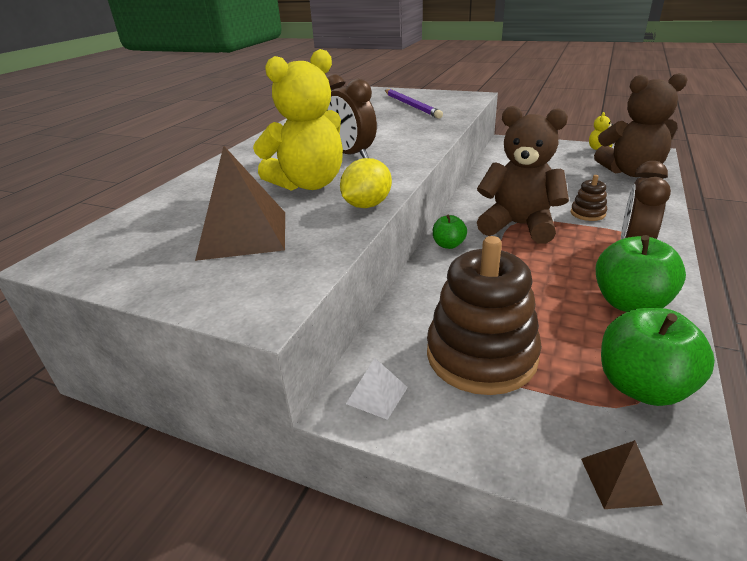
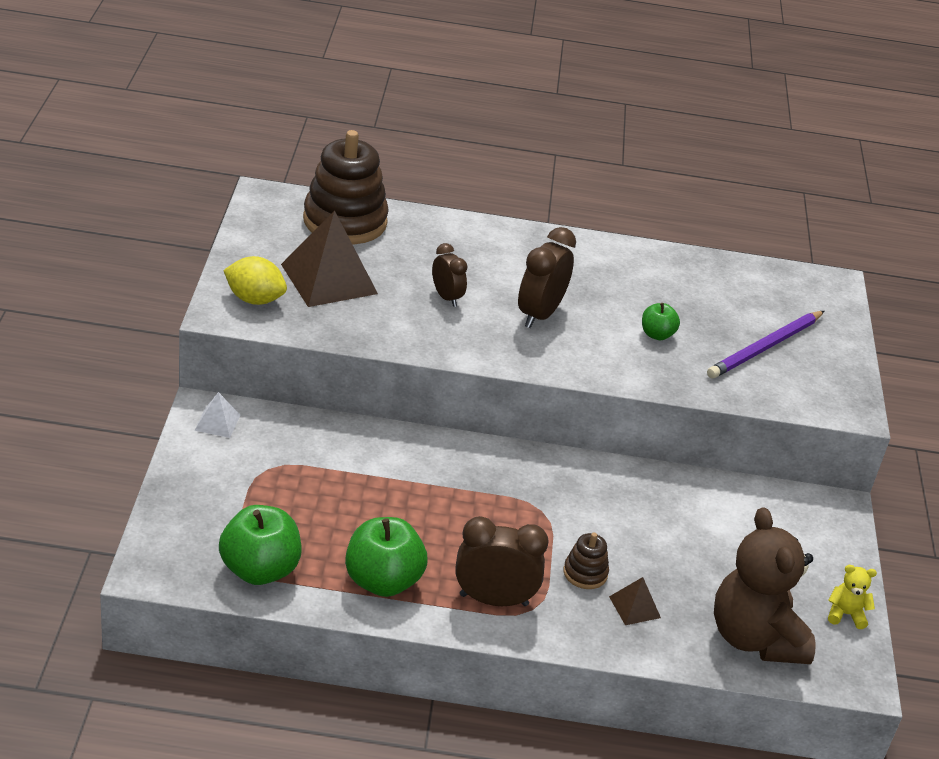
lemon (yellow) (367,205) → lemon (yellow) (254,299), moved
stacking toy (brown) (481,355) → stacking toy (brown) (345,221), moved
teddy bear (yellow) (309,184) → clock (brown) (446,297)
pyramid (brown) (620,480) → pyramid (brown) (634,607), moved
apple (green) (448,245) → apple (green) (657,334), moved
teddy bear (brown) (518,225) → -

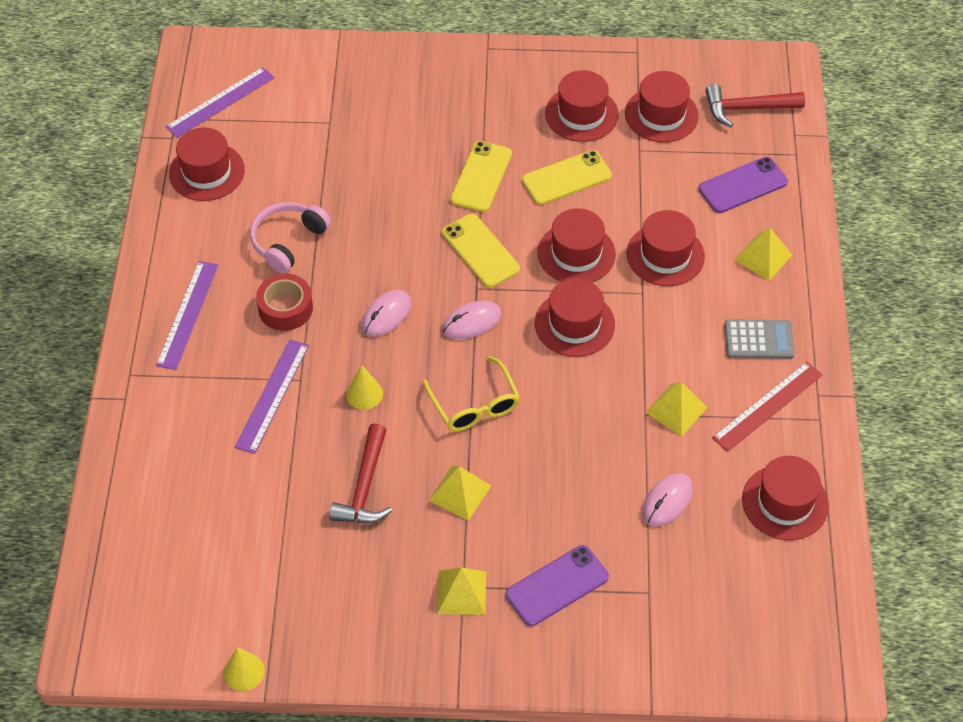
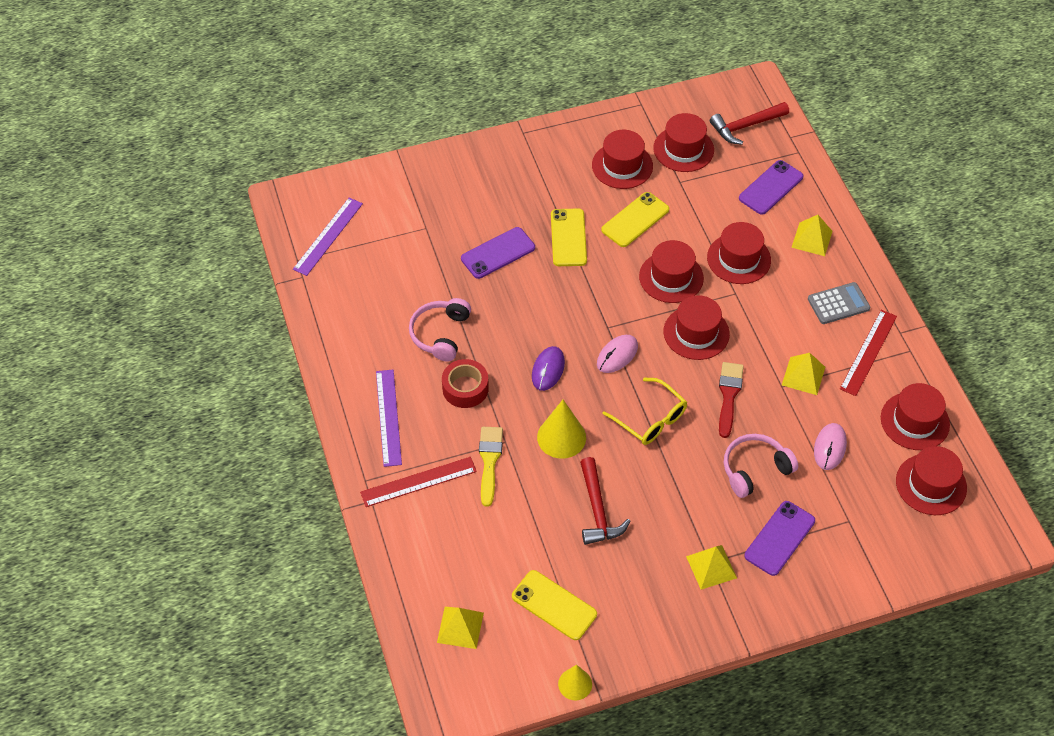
- → ruler (red) (418,482)
pyramid (yellow) (459,493) → pyramid (yellow) (460,627), moved
- → phone (purple) (498,253)
ruler (purple) (272,395) → brush (yellow) (489,461)
phone (yellow) (480,251) → phone (yellow) (554,605), moved
mouse (pink) (386,315) → mouse (purple) (548,370)
cone (yellow) (364,394) → cone (yellow) (561,437), x1.59
- → brush (red) (729,395)
- → headphones (pink) (755,469)
hat (red) (206,172) → hat (red) (931,484), moved

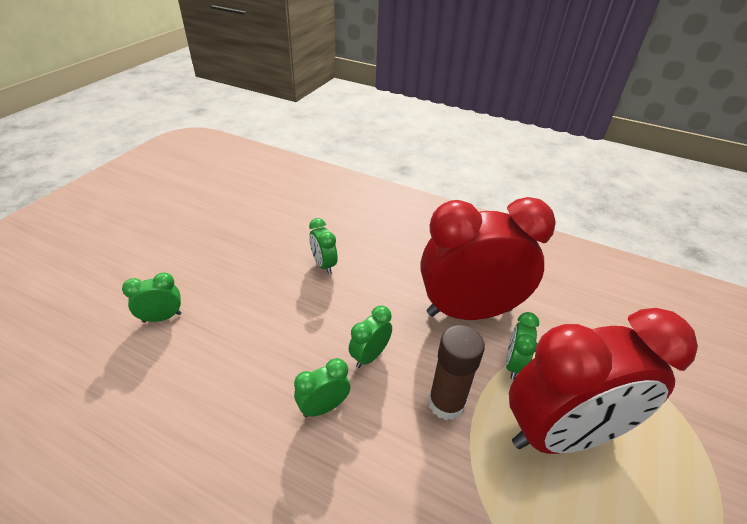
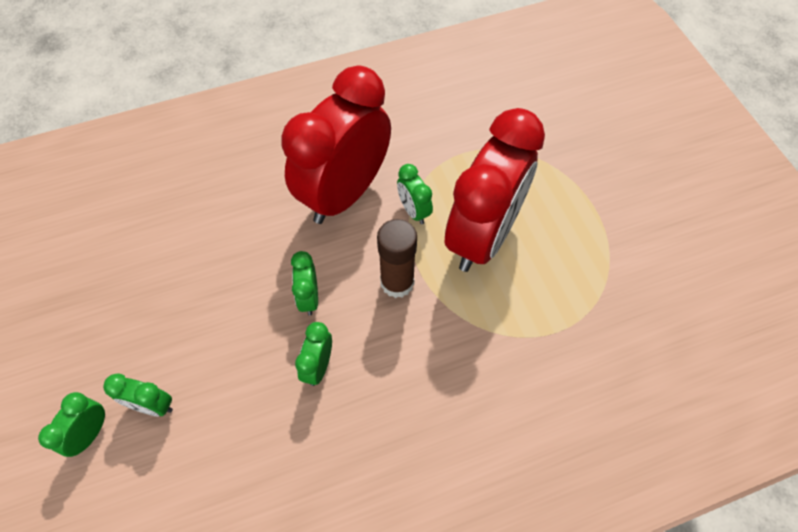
clock (green) (323,265) → clock (green) (153,405), moved

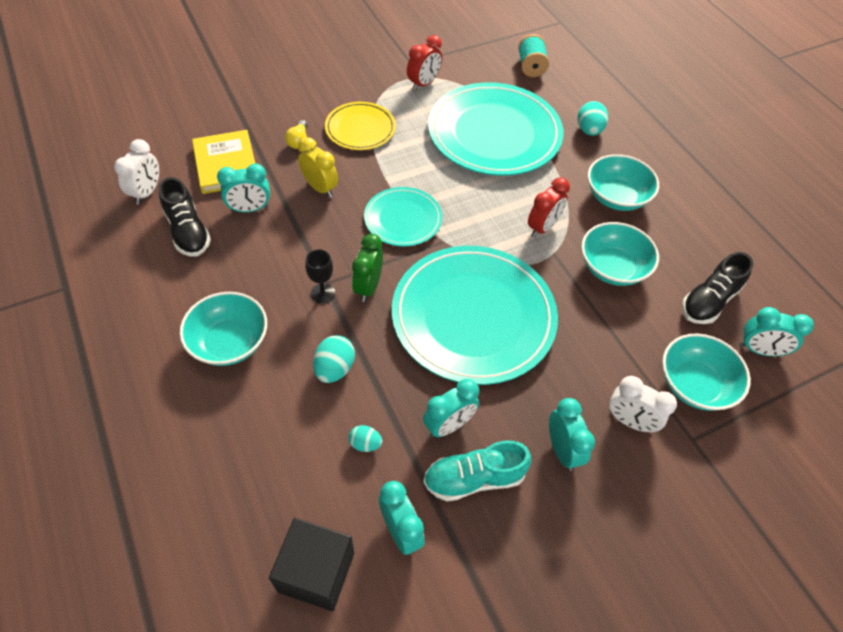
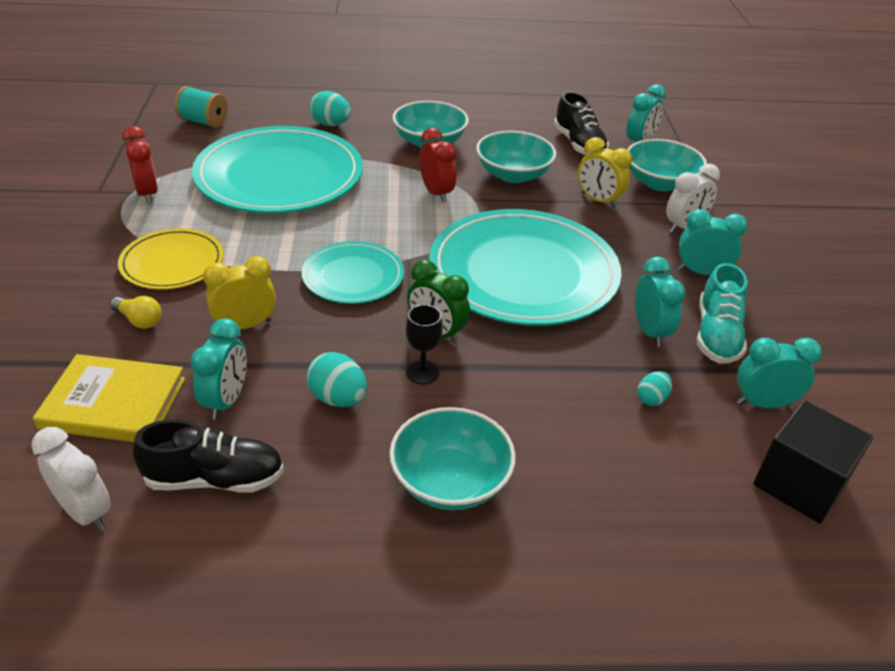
egg (turquoise) (334,368) → egg (turquoise) (338,398), moved
- → clock (yellow) (598,201)

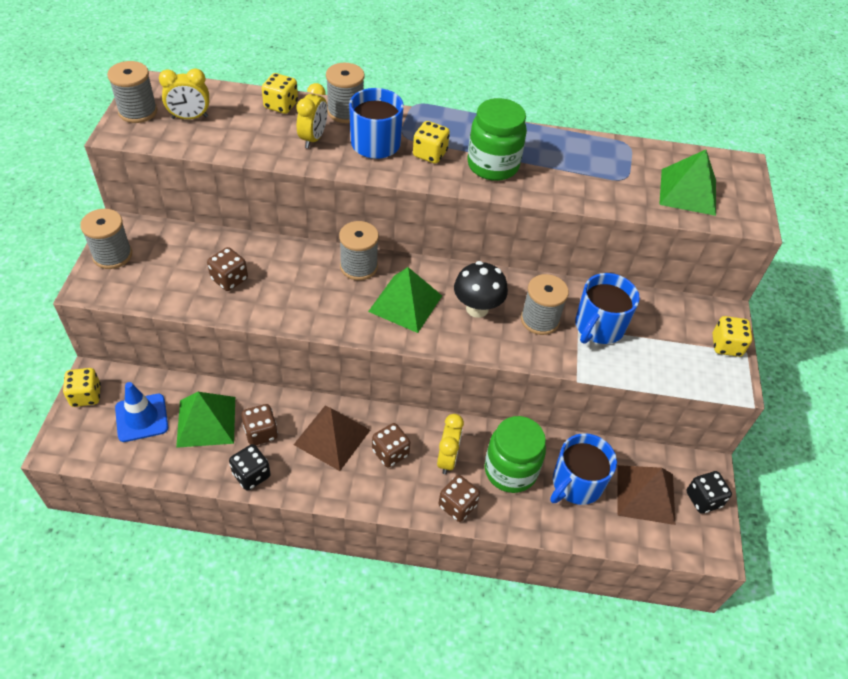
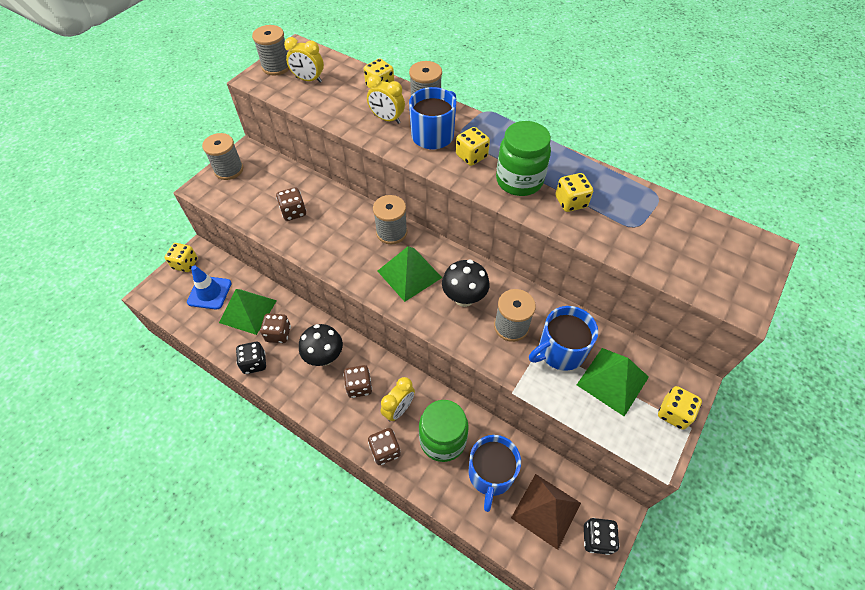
pyramid (brown) (332,437) → mushroom (black) (324,357)
clock (yellow) (313,138) → clock (yellow) (387,119), 75 degrees clockwise
mug (blue) (576,483) → mug (blue) (490,474), 60 degrees counterclockwise
- → dice (yellow) (570,202)
pyramid (green) (688,191) → pyramid (green) (612,380), moved

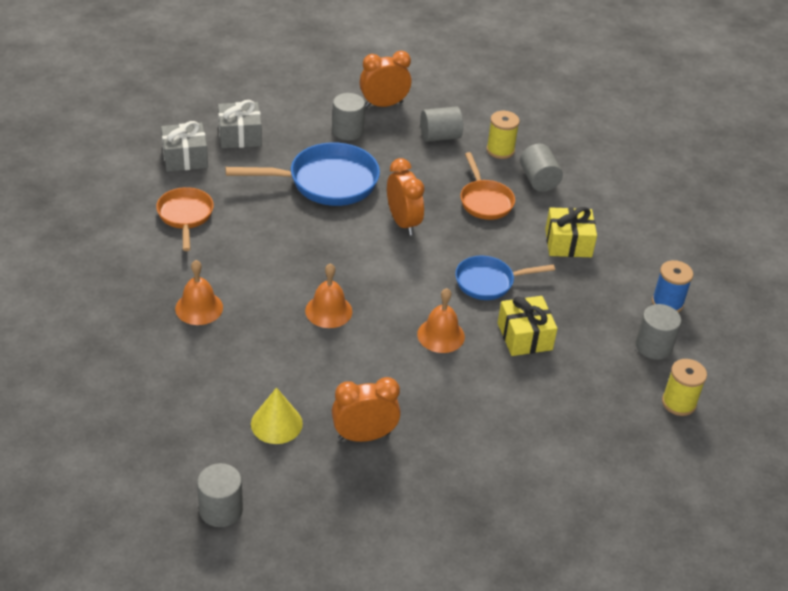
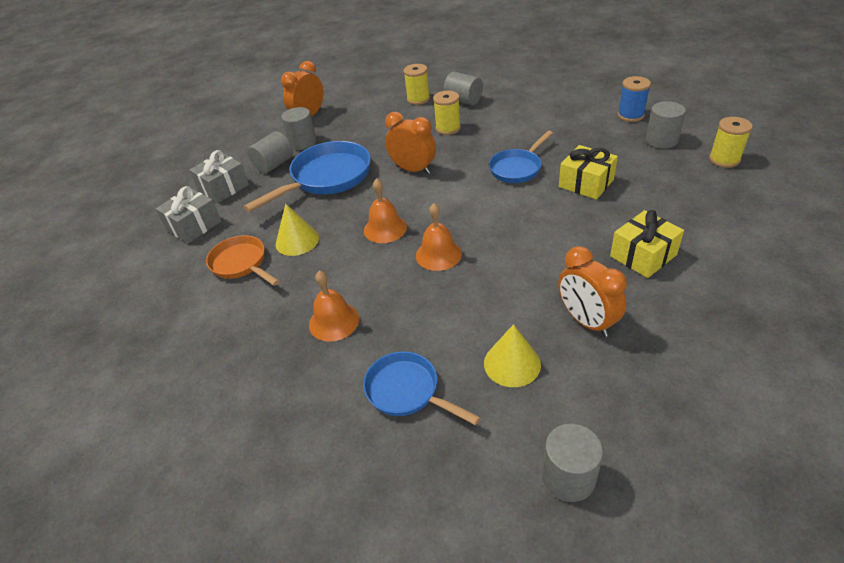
cylinder (grey) (440,136) → cylinder (grey) (274,164), moved
- → cone (yellow) (297,241)
- → pan (blue) (407,391)
bell (orange) (441,335) → bell (orange) (385,228), moved
pan (orange) (485,201) → spool (yellow) (448,128)
clock (orange) (364,436) → clock (orange) (586,321), 75 degrees counterclockwise
gift (yellow) (568,243) → gift (yellow) (643,255), moved

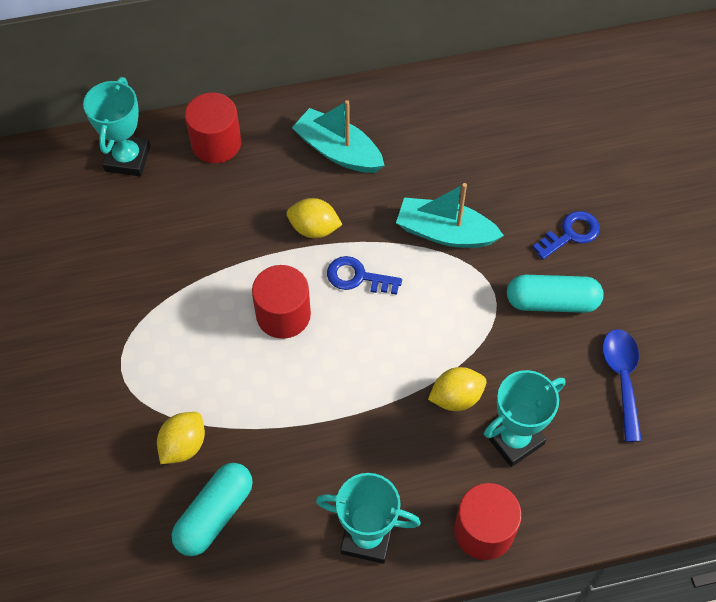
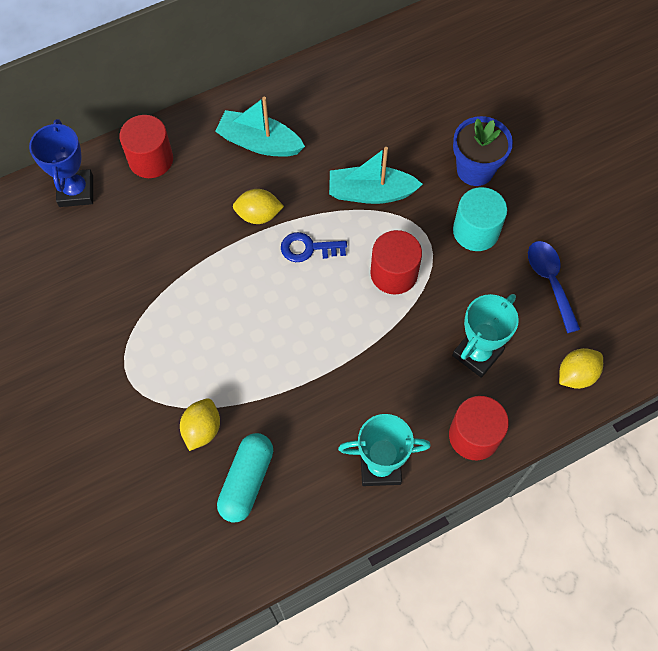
trophy (turquoise) (127,159) → trophy (blue) (76,191)
cylinder (red) (283,315) → cylinder (red) (394,273), moved
key (blue) (570,234) → flower pot (blue) (475,170)
capsule (turquoise) (552,302) → cylinder (turquoise) (476,231)
lemon (yellow) (456,397) → lemon (yellow) (576,375), moved

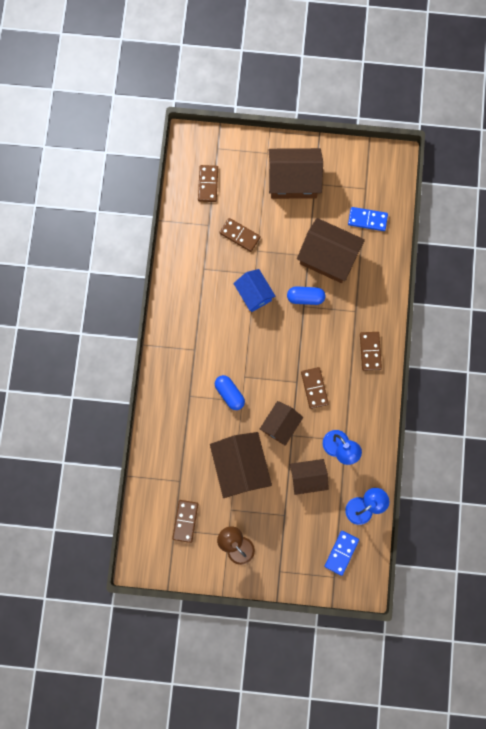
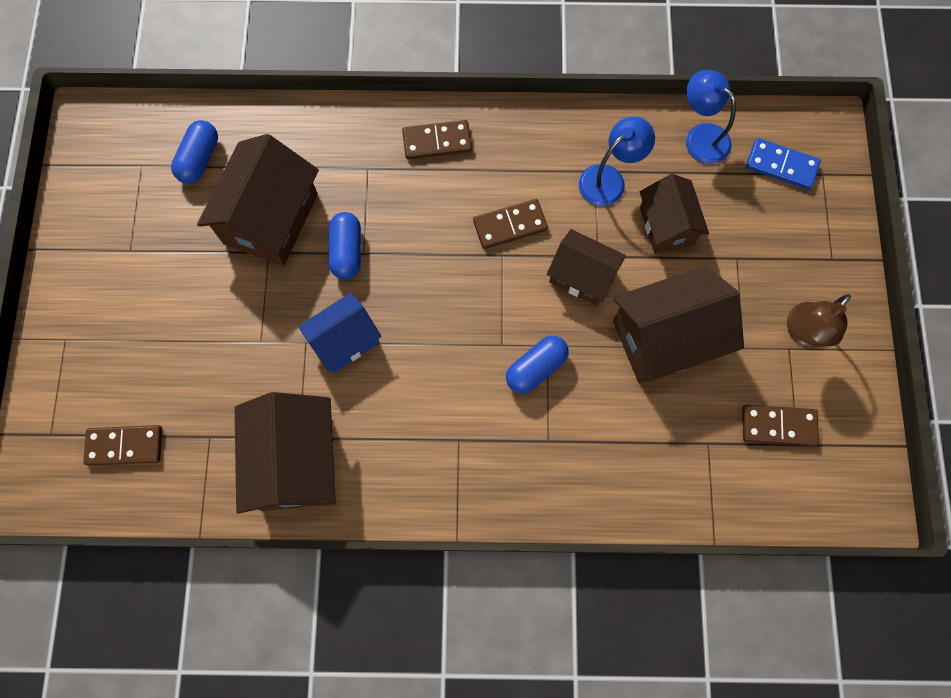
domino (blue) (367,220) → capsule (blue) (199,159)
house (brown) (293,181) → house (brown) (296,461), moved
domino (brown) (240,235) → -

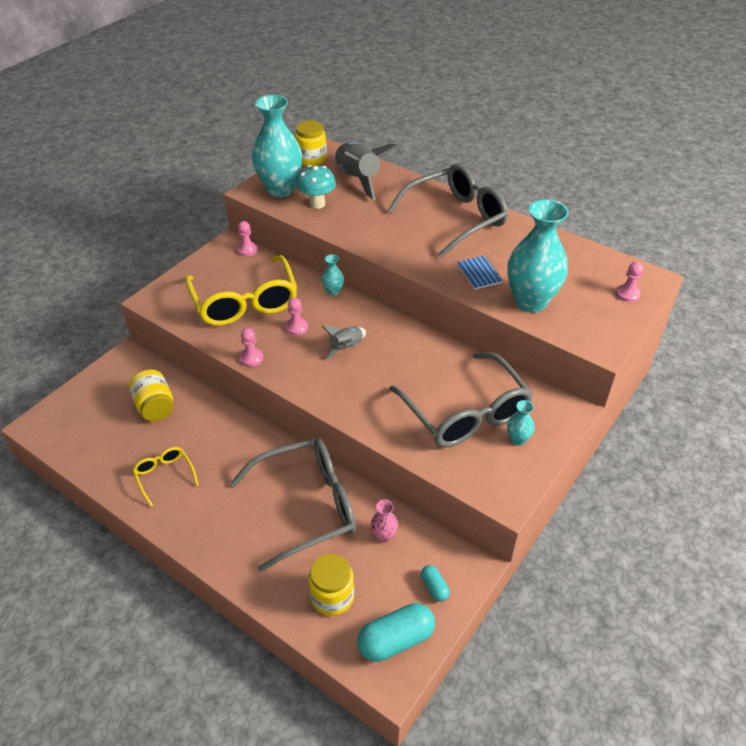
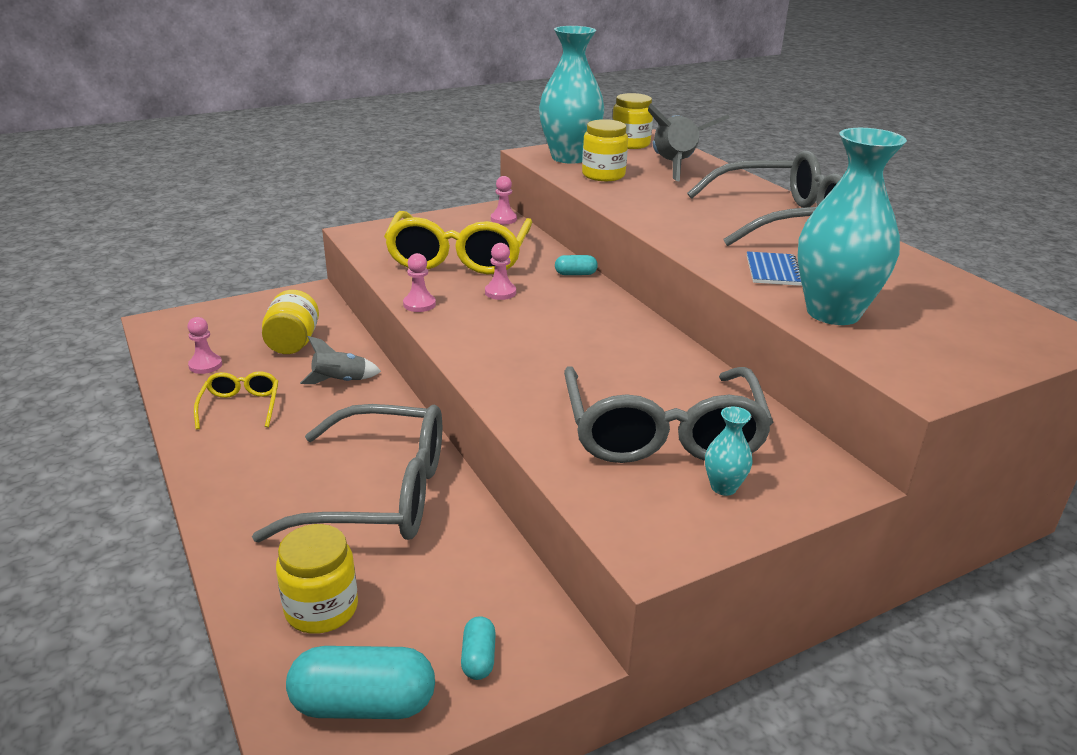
pawn (pink) (627,294) → pawn (pink) (205,365), moved
rocket (grey) (346,347) → rocket (grey) (340,381), moved
vase (turquoise) (333,292) → capsule (turquoise) (575,274)
mushroom (turquoise) (317,204) → jar (yellow) (603,175)
vase (pink) (384,535) → -

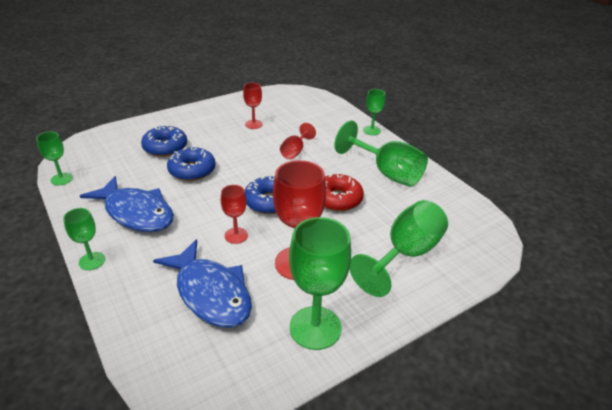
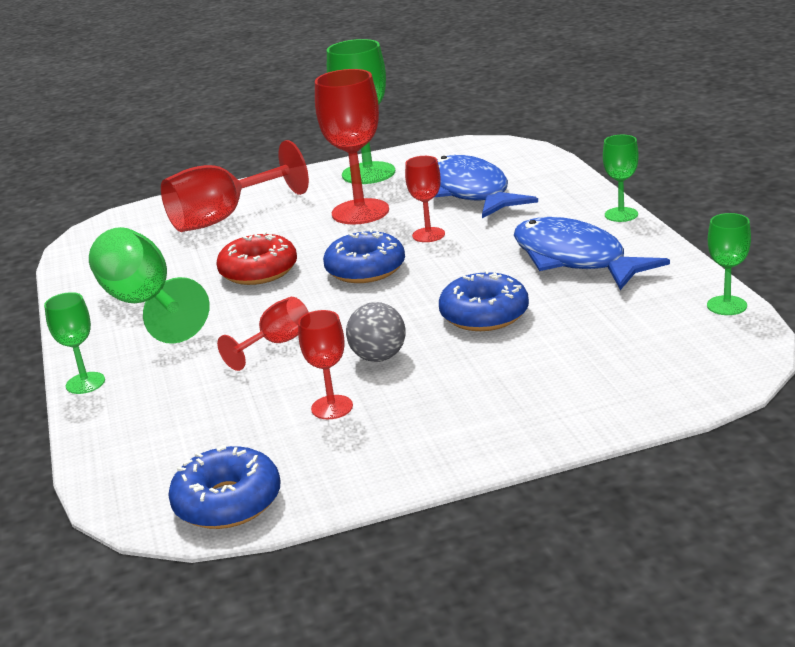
goblet (green) (405,254) → goblet (red) (223,218)
donut (blue) (165,147) → donut (blue) (227,502), moved
- → ball (grey) (379,357)

